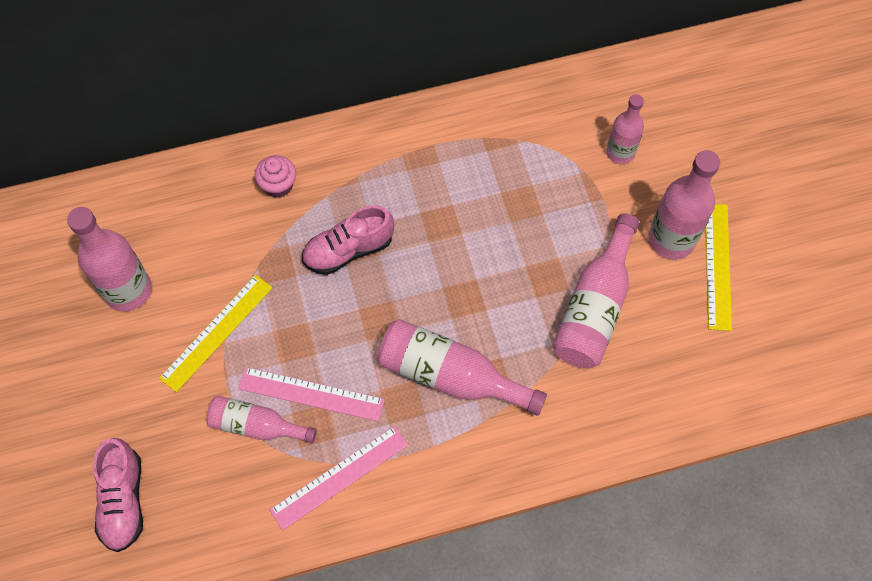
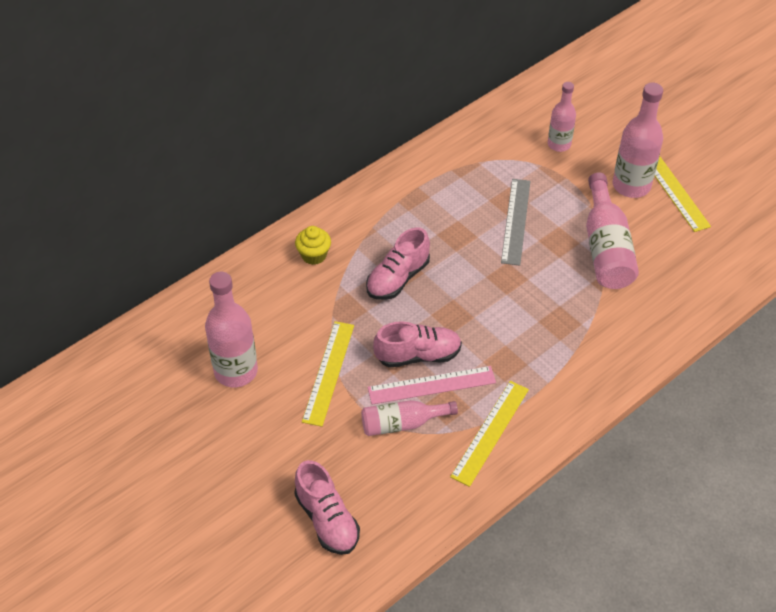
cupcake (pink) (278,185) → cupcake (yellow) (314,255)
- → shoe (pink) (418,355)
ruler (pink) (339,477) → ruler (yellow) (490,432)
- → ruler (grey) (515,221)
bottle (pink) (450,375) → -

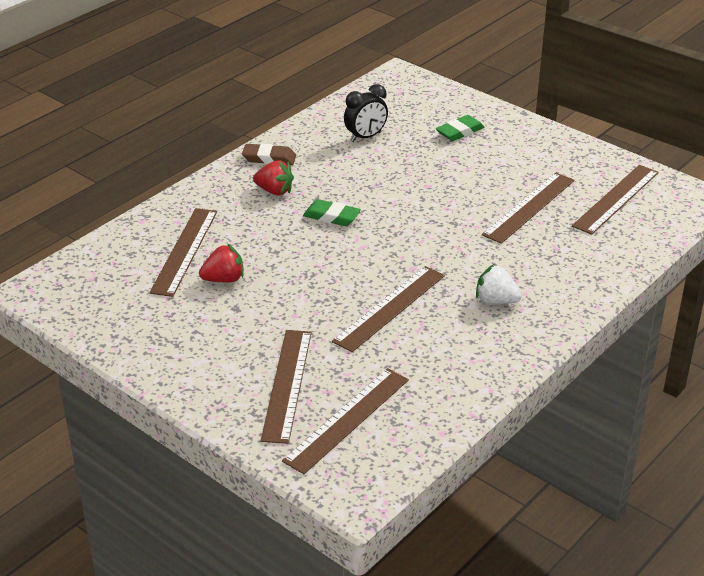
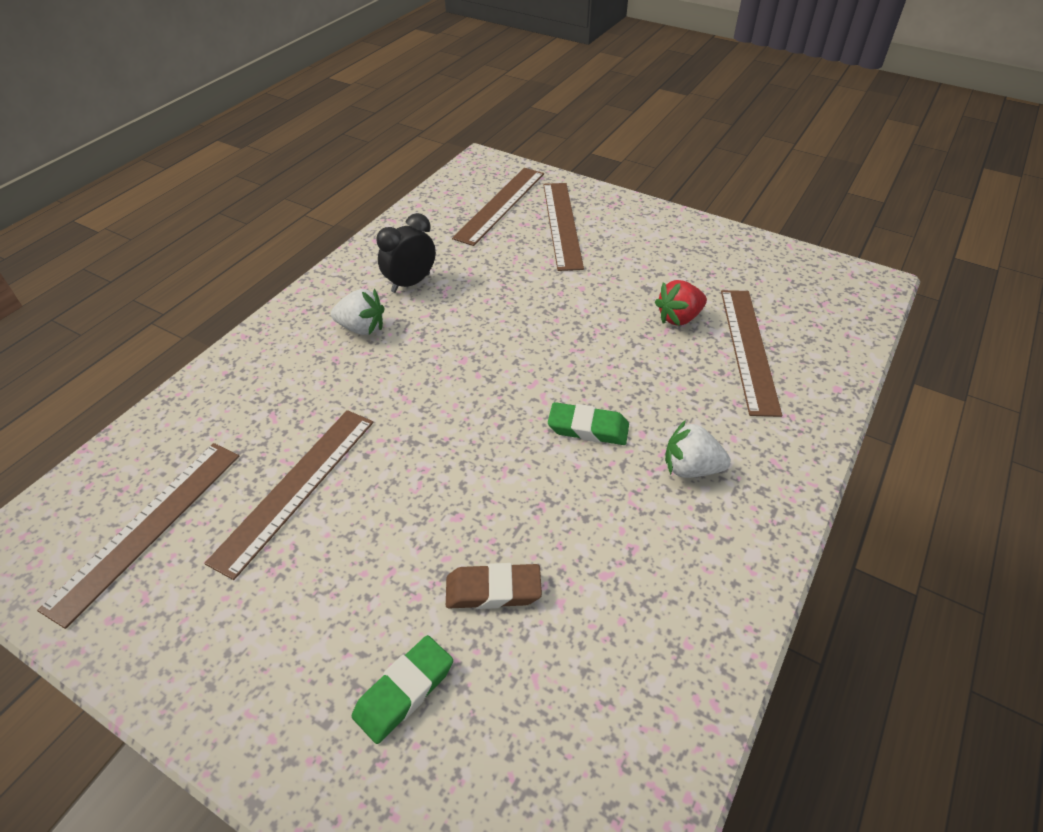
clock (black) (365,137) → clock (black) (410,283), moved
eraser (brown) (269,158) → eraser (brown) (493,590), moved
strawberry (red) (274,191) → strawberry (white) (690,468)
ruler (brown) (389,308) → -

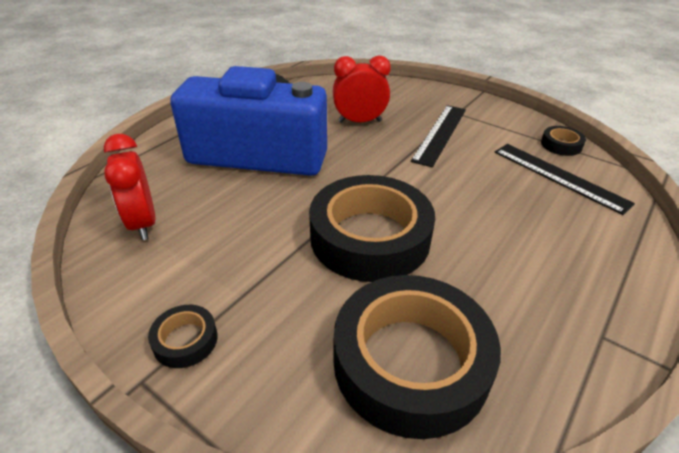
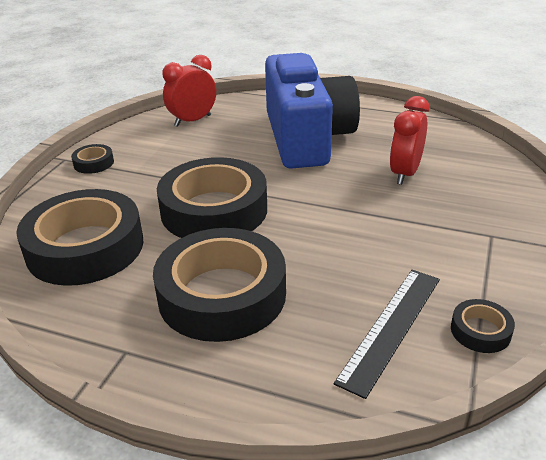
- → tape (black) (222,294)
clock (red) (359,121) → clock (red) (405,174), 135 degrees counterclockwise
ruler (black) (440,134) → -

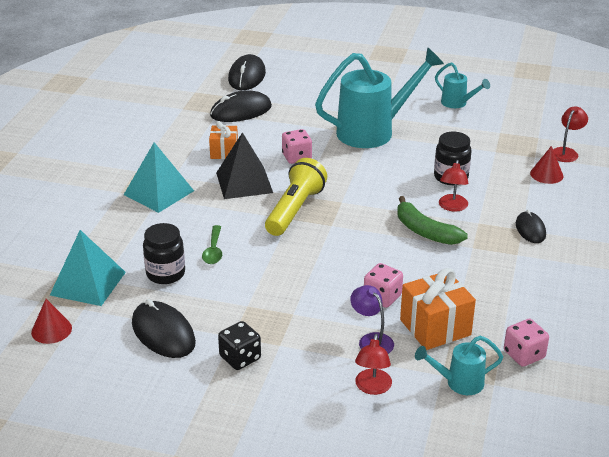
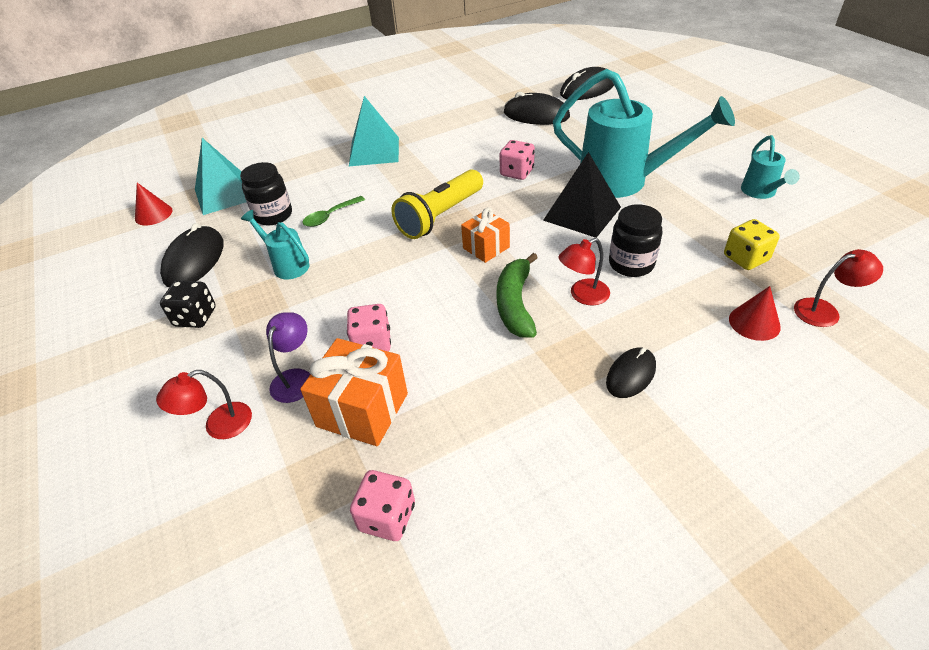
watering can (turquoise) (459,383) → watering can (turquoise) (287,265), moved
flashlight (yellow) (294,210) → flashlight (yellow) (440,216), 150 degrees clockwise
gift (orange) (224,152) → gift (orange) (486,248), moved
pyramid (black) (244,182) → pyramid (black) (582,213), moved
- → dice (yellow) (745,258)

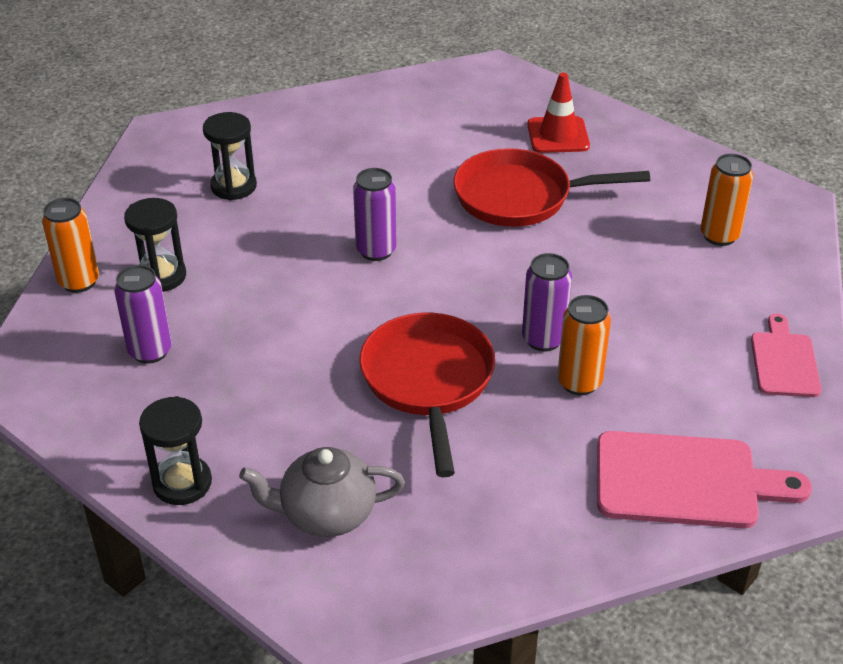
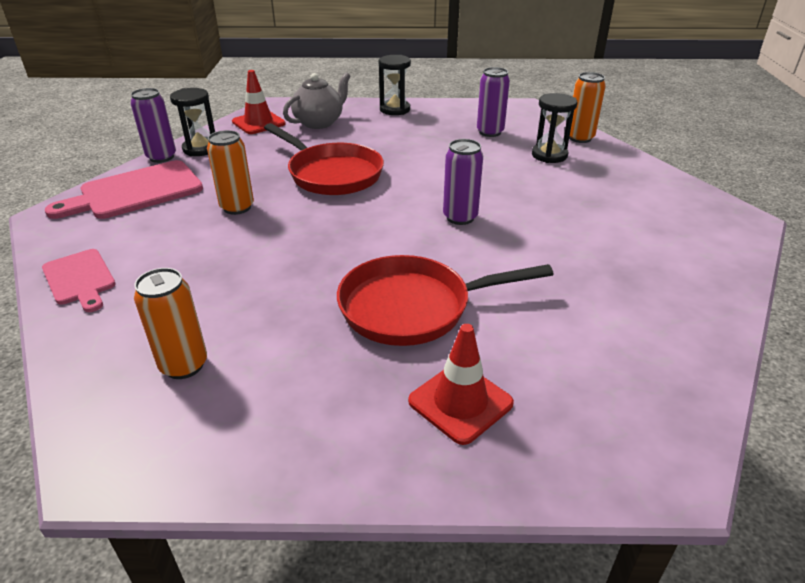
can (purple) (543,339) → can (purple) (161,157), moved
hourglass (black) (233,186) → hourglass (black) (200,149), moved
- → traffic cone (red) (258,123)
pan (red) (520,197) → pan (red) (413,307), 150 degrees counterclockwise

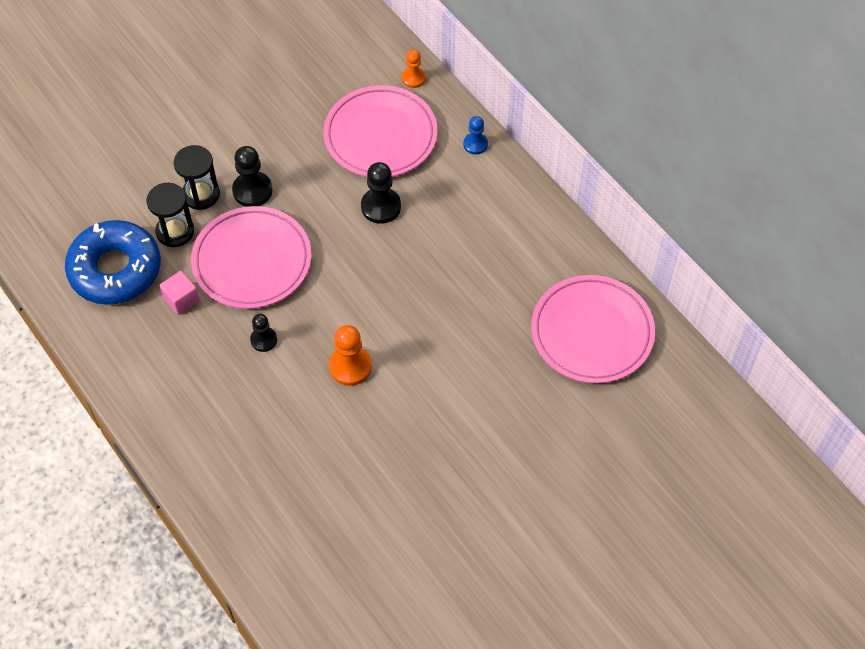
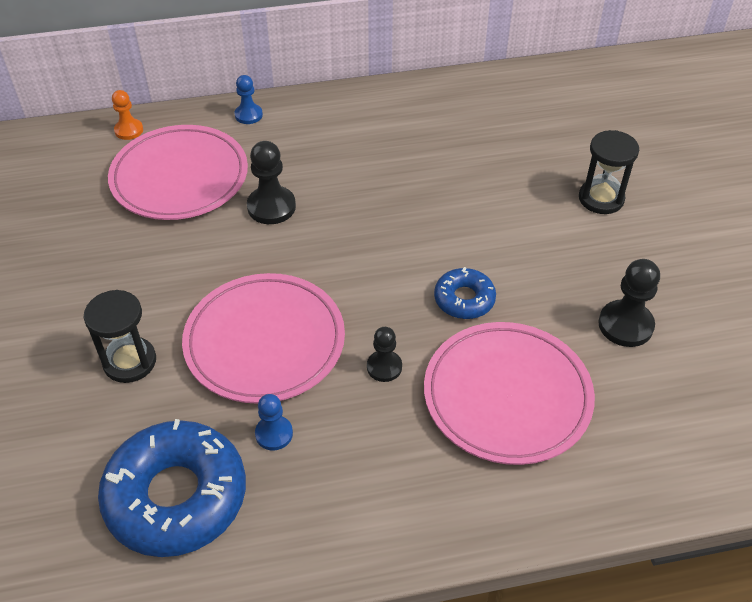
cube (pink) (181,299) → pawn (blue) (274,434)
plate (pink) (592,332) → plate (pink) (507,396), moved
pawn (orange) (350,366) → donut (blue) (464,299)
hourglass (black) (175,231) → hourglass (black) (601,198), moved
pawn (black) (252,190) → pawn (black) (625,325), moved

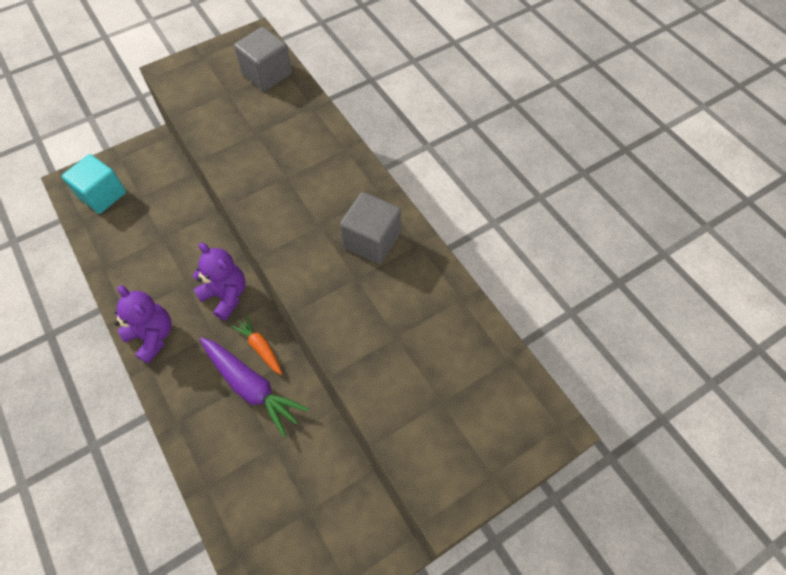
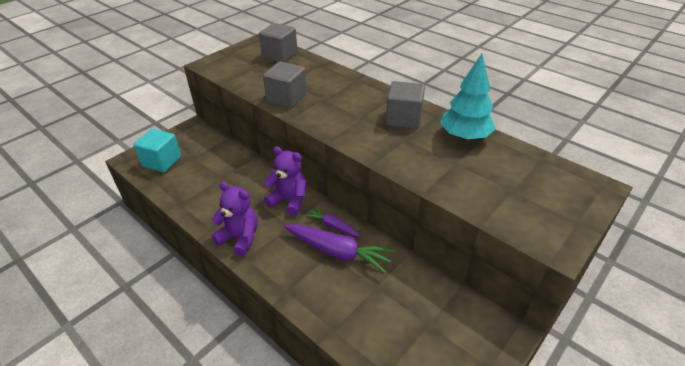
- → cube (grey) (287,98)
carrot (orange) (260,347) → carrot (purple) (332,226)
- → tree (turquoise) (464,136)

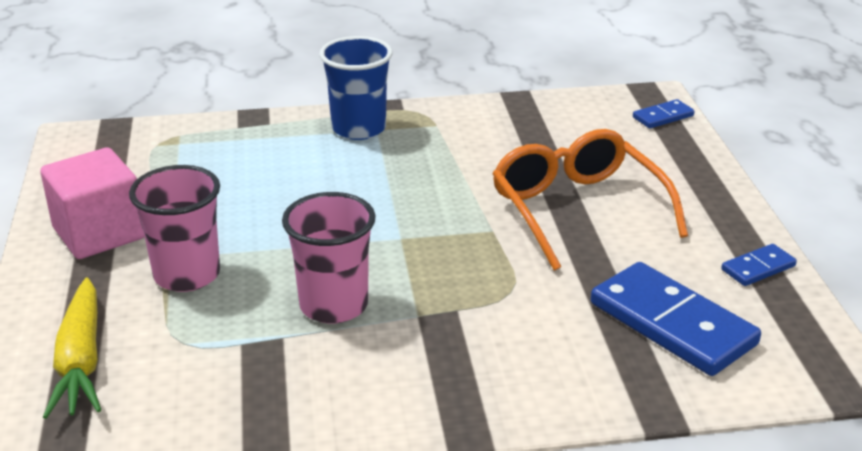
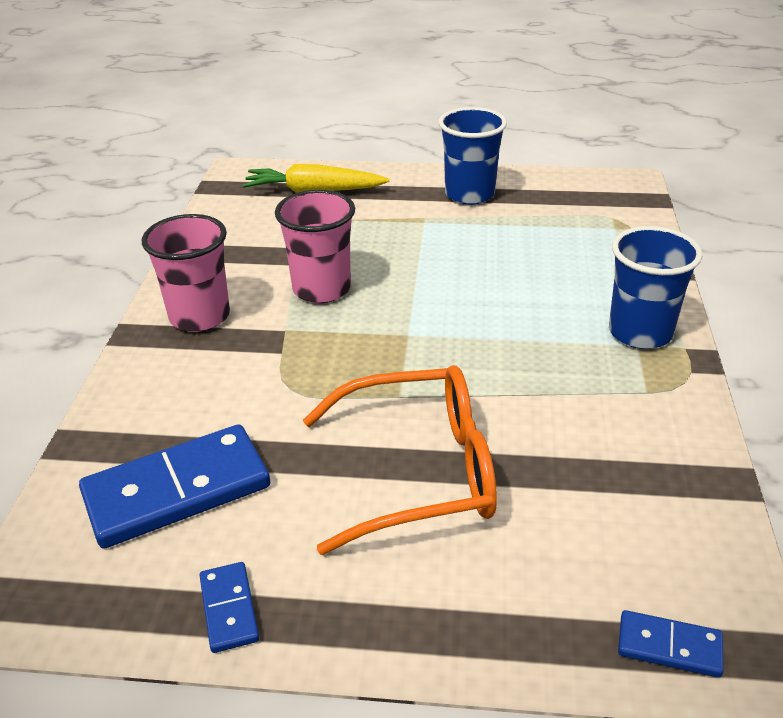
cup (pink) (187,275) → cup (pink) (200,316), moved
cube (pink) (99,233) → cup (blue) (469,194)
domino (blue) (663,117) → domino (blue) (669,646), 60 degrees counterclockwise

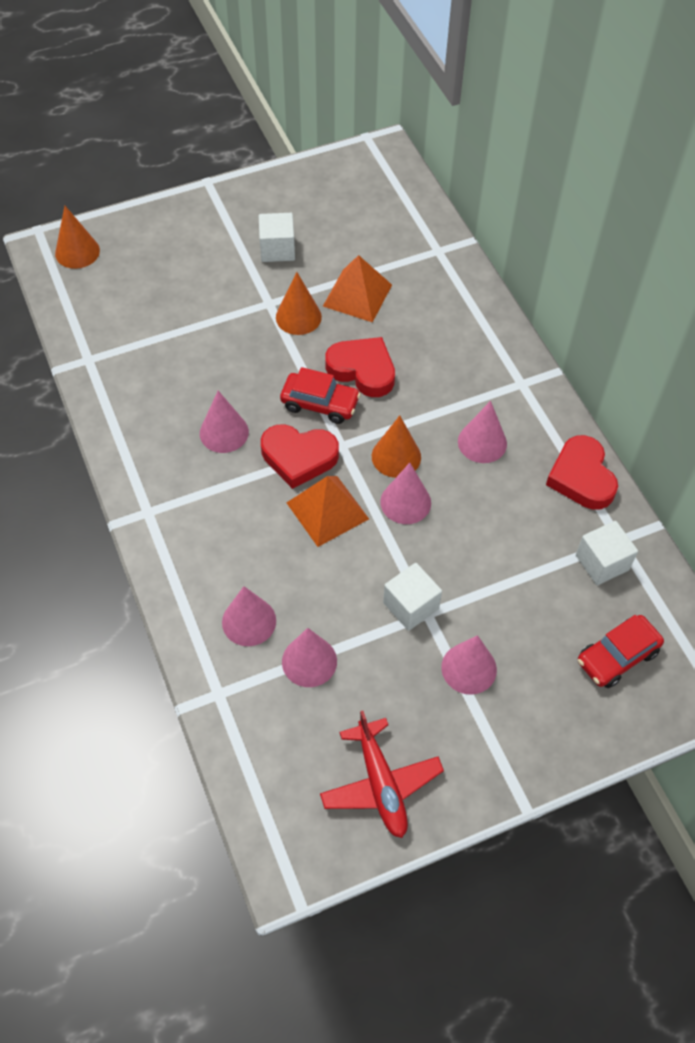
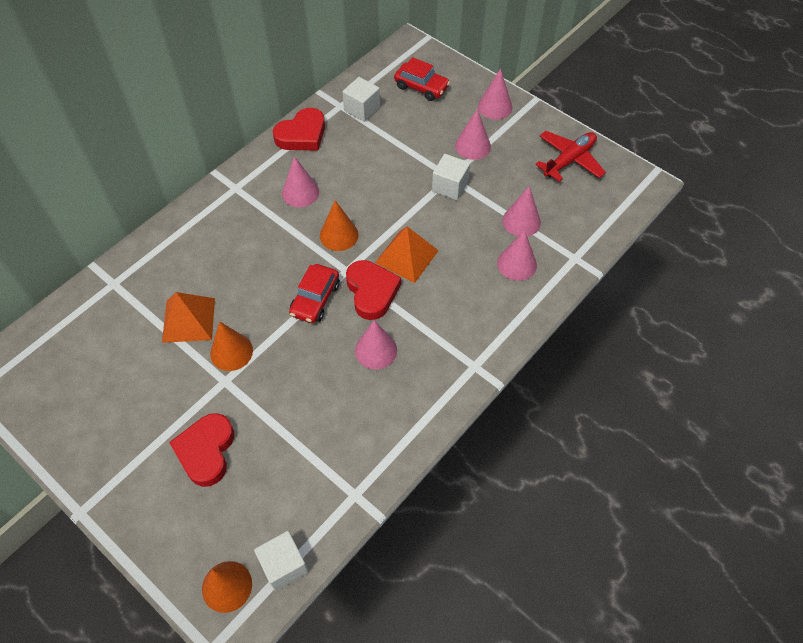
heart (red) (362,370) → heart (red) (206,451), moved
cube (white) (277,249) → cube (white) (284,565), moved
car (red) (320,404) → car (red) (315,299), 150 degrees counterclockwise
cone (pink) (405,502) → cone (pink) (495,107), moved

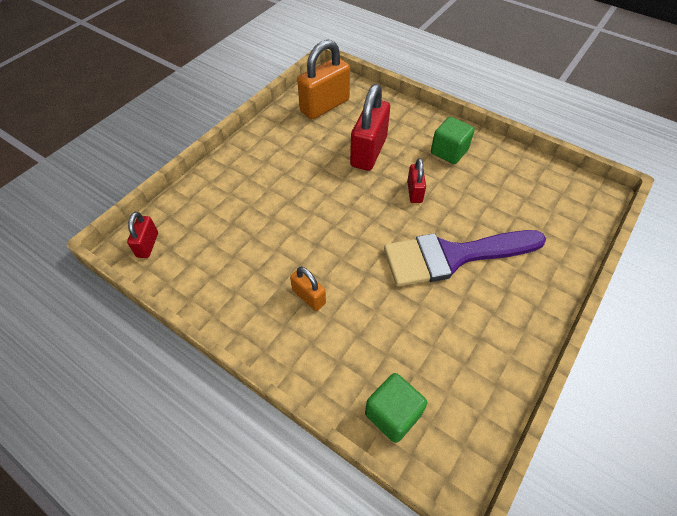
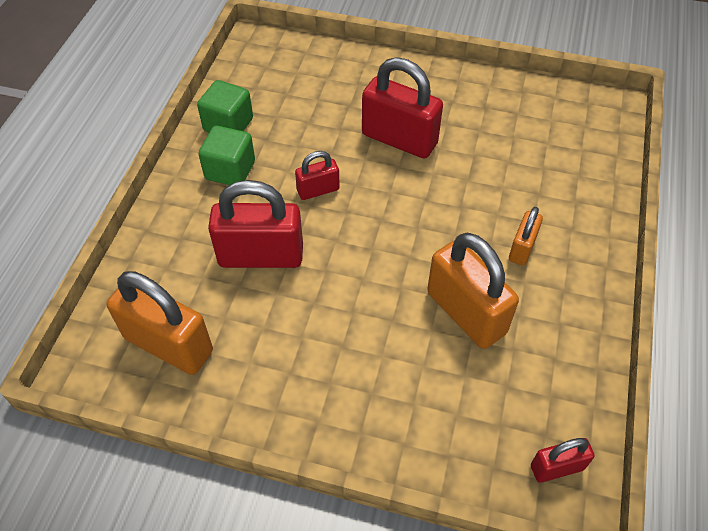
cube (green) (393,414) → cube (green) (228,125), moved
brush (purple) (453,256) → padlock (red) (399,139)
- → padlock (orange) (466,313)

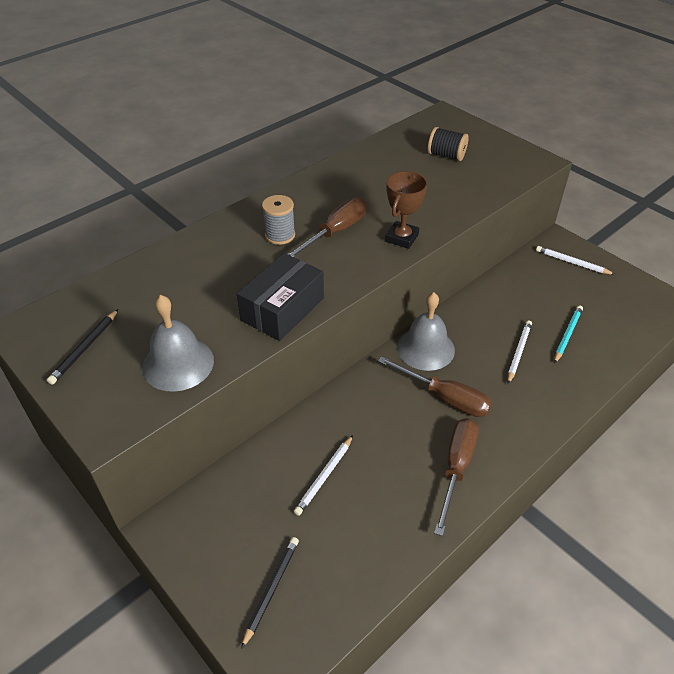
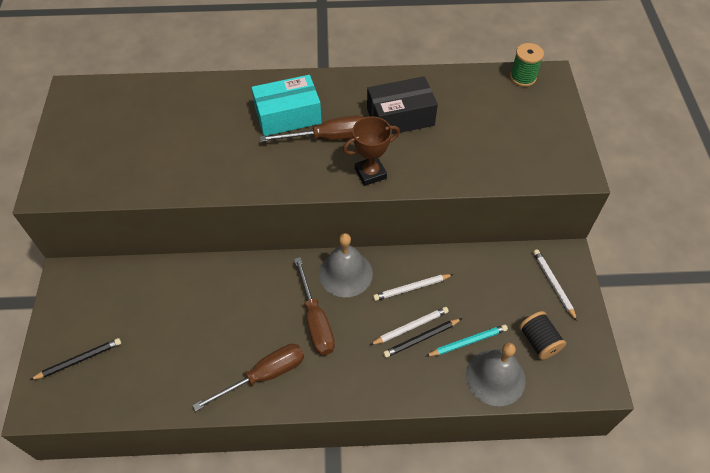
spool (grey) (280,235) → box (turquoise) (288,116)
box (black) (282,309) → box (black) (400,117), moved
pencil (white) (324,476) → pencil (white) (411,288), moved
pencil (black) (84,348) → pencil (black) (421,338), moved
bell (grey) (178,363) → bell (grey) (495,377), moved
- → spool (green) (523,77)
spool (black) (446,155) → spool (black) (538,341), moved

